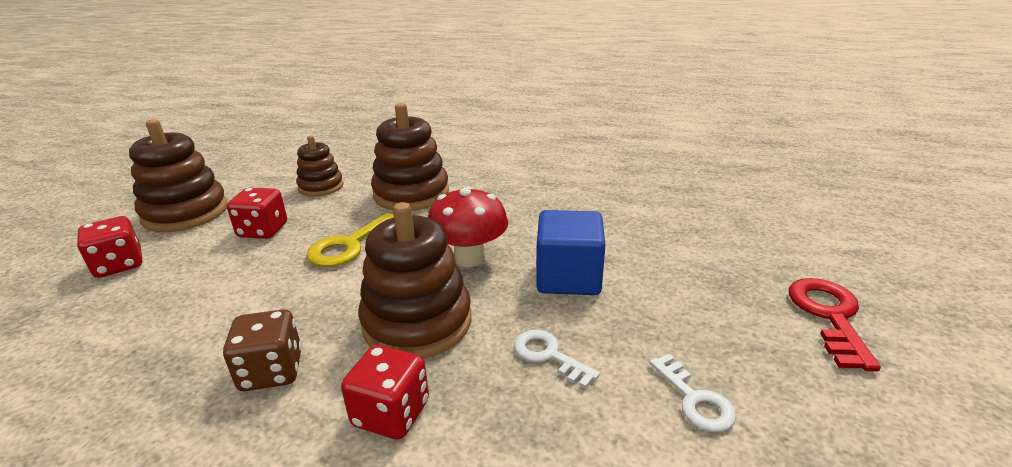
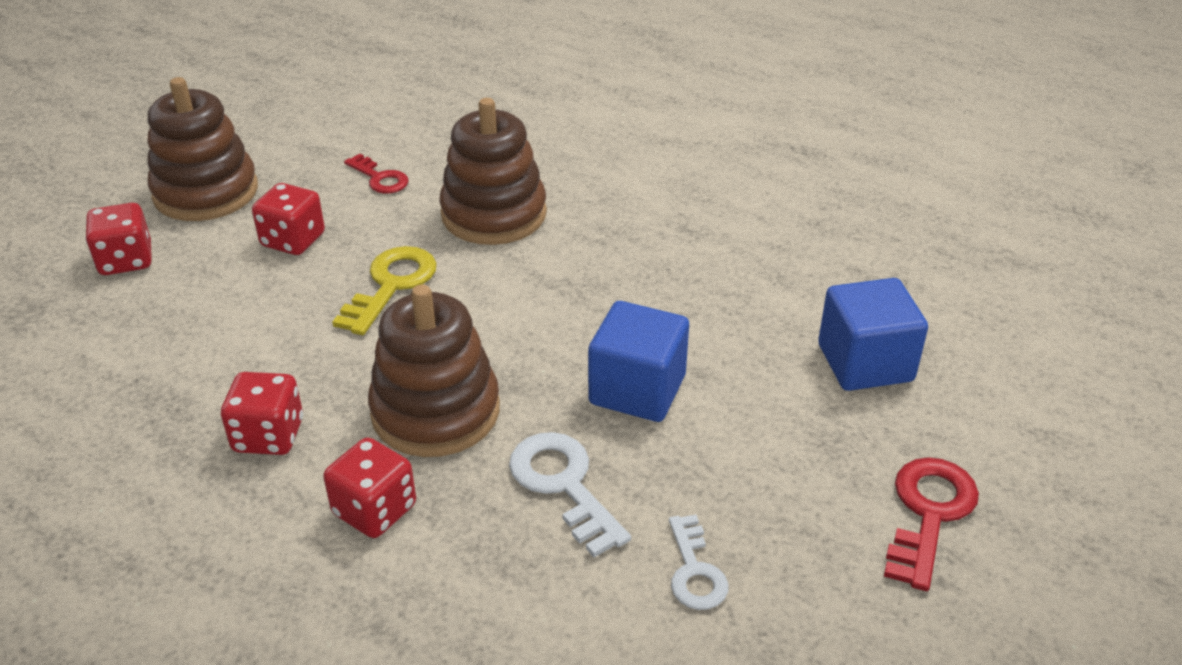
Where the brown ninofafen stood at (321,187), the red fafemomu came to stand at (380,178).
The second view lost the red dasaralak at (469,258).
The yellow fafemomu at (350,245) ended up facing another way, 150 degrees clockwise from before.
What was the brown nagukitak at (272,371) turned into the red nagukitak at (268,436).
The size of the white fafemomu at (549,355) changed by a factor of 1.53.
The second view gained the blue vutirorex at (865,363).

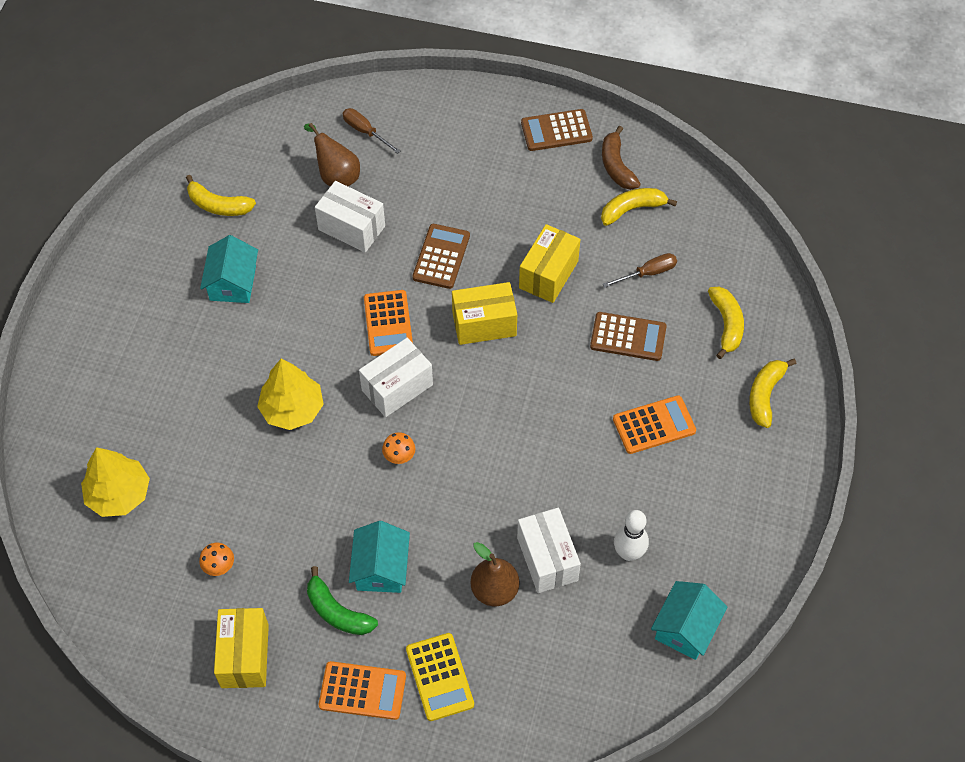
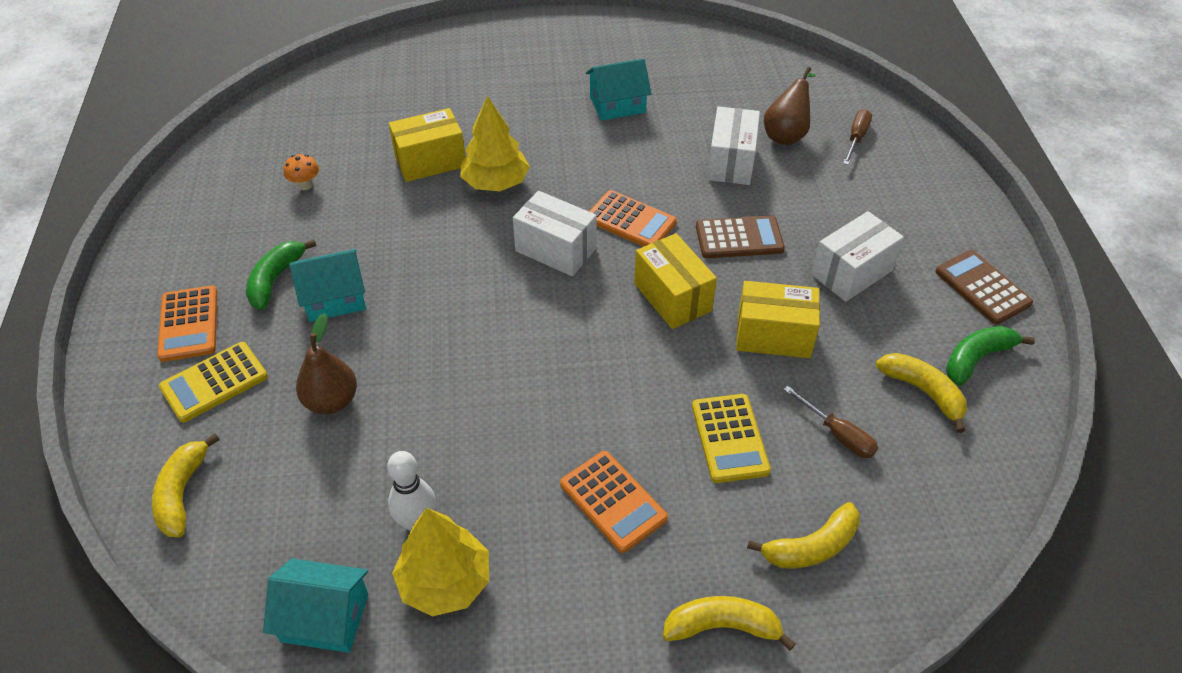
What was the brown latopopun at (616,166) turned into the green latopopun at (976,359).
The yellow latopopun ended up elsewhere, having gone from (218,205) to (182,493).
The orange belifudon at (388,323) ended up facing another way, 120 degrees counterclockwise from before.
What was the brown belifudon at (628,337) turned into the yellow belifudon at (729,438).
The second view lost the orange dasaralak at (399,457).
The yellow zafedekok ended up elsewhere, having gone from (119,494) to (445,582).
The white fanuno ended up elsewhere, having gone from (547,559) to (852,272).
The yellow fanuno ended up elsewhere, having gone from (245,656) to (430,161).

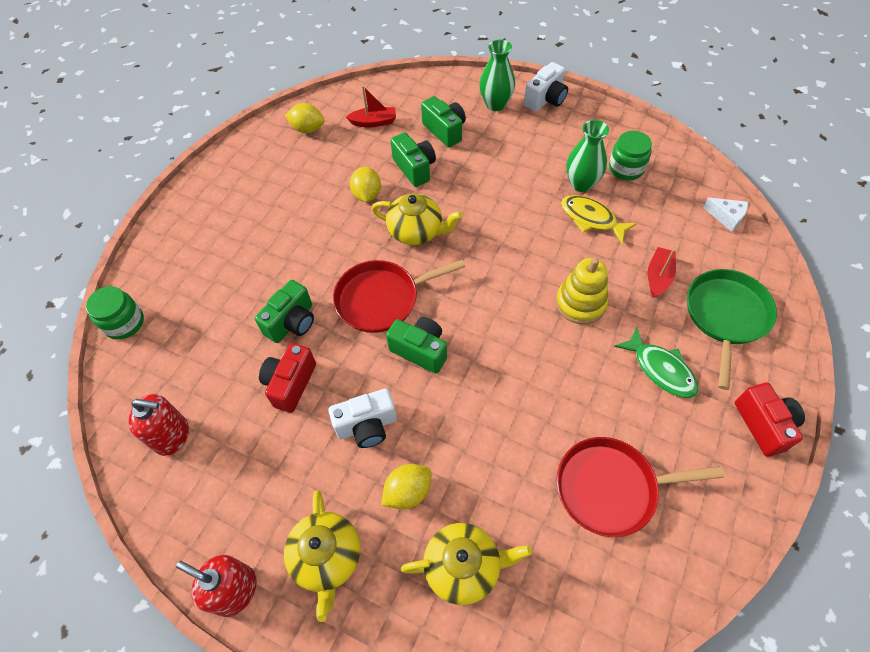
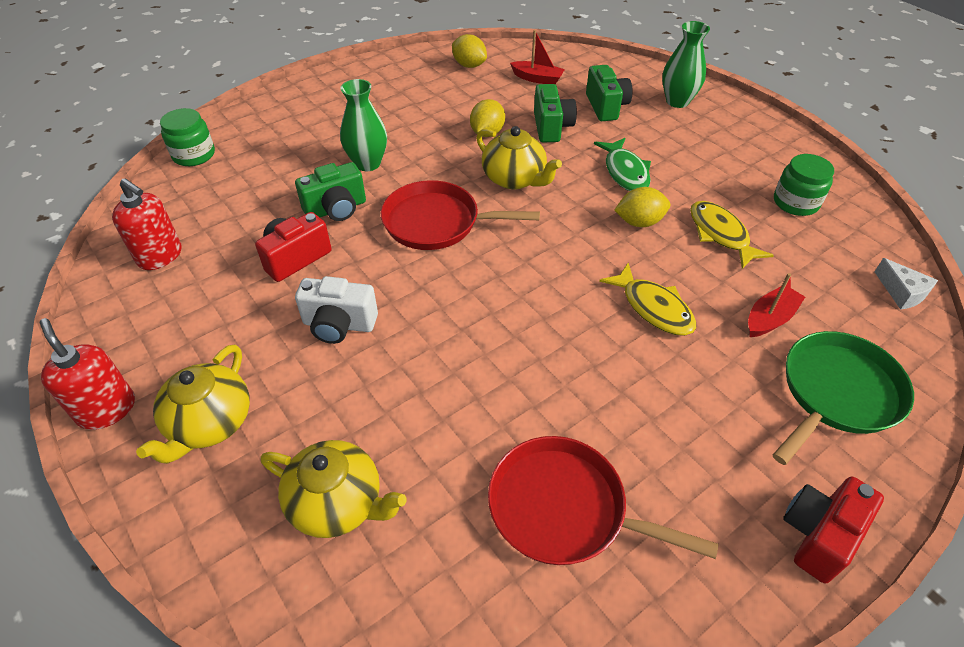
The second view lost the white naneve at (545,100).
The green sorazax ended up elsewhere, having gone from (581,184) to (368,163).
Where the yellow ninofafen stood at (580,303), the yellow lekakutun came to stand at (653,308).
The second view lost the green naneve at (420,350).
The green lekakutun ended up elsewhere, having gone from (660,369) to (625,172).
The red naneve at (763,425) ended up facing another way, 150 degrees counterclockwise from before.
The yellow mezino ended up elsewhere, having gone from (408,492) to (639,222).

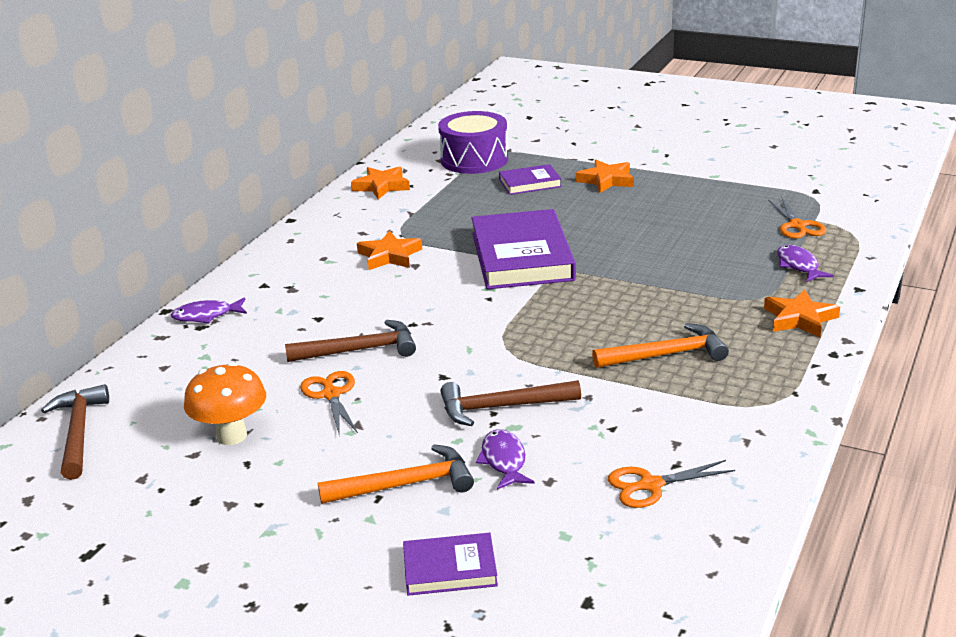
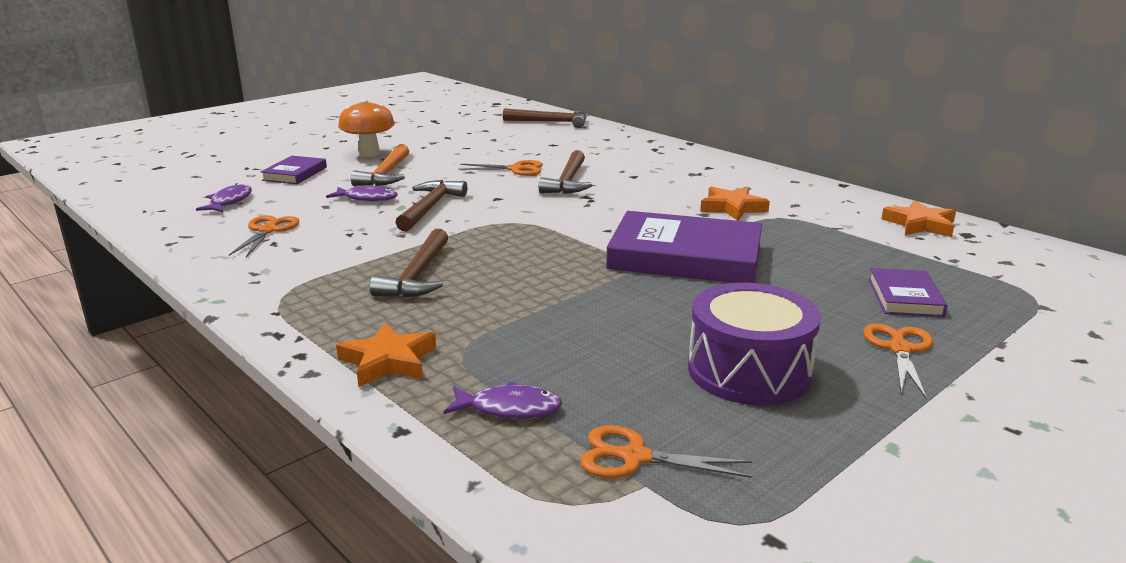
The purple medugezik ended up elsewhere, having gone from (474,160) to (749,371).
Where the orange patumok stood at (606,180), the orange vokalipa came to stand at (899,349).
The purple lekakutun ended up elsewhere, having gone from (206,316) to (229,202).
What was the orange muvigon at (666,355) turned into the brown muvigon at (417,275).
The orange dasaralak ended up elsewhere, having gone from (231,436) to (369,154).

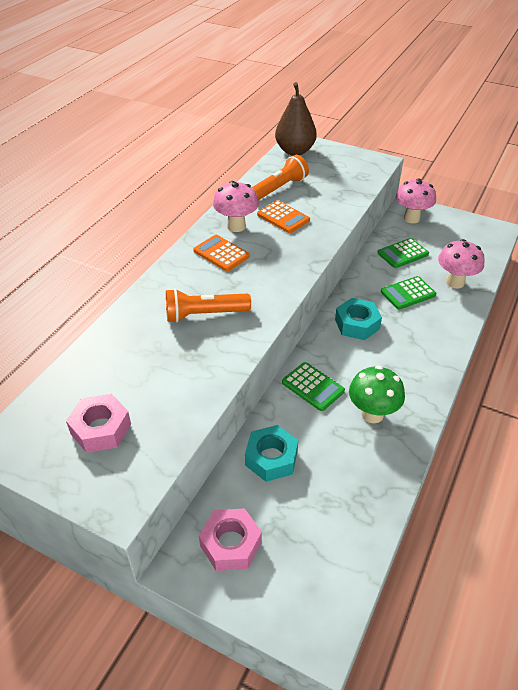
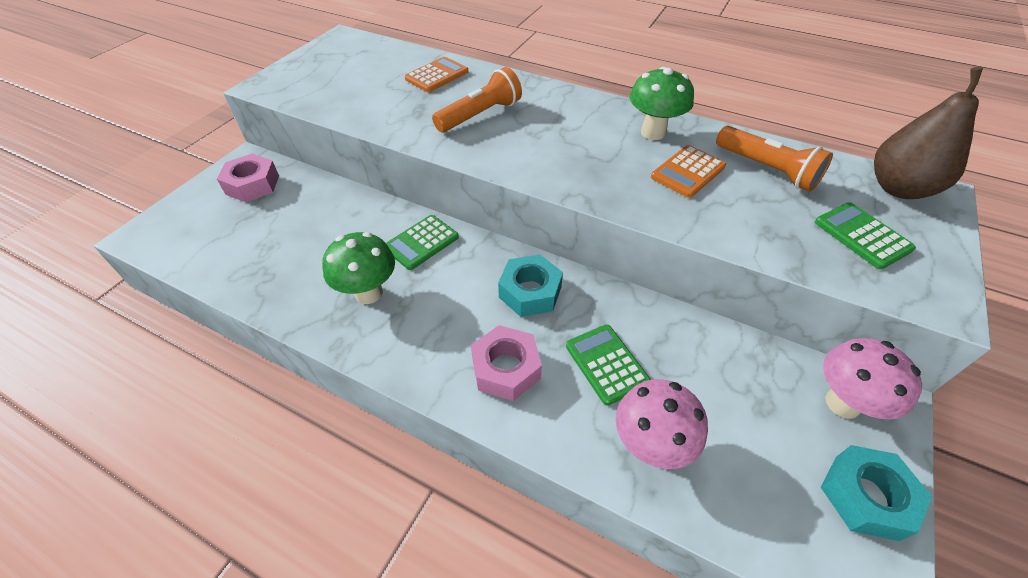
What was the pink dasaralak at (236,226) turned into the green dasaralak at (653,132).
The orange belifudon ended up elsewhere, having gone from (221,253) to (437,75).
The green belifudon ended up elsewhere, having gone from (402,254) to (862,236).
The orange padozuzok at (205,314) ended up facing another way, 60 degrees clockwise from before.
The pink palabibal ended up elsewhere, having gone from (101,429) to (506,368).
The turquoise palabibal ended up elsewhere, having gone from (271,458) to (866,496).

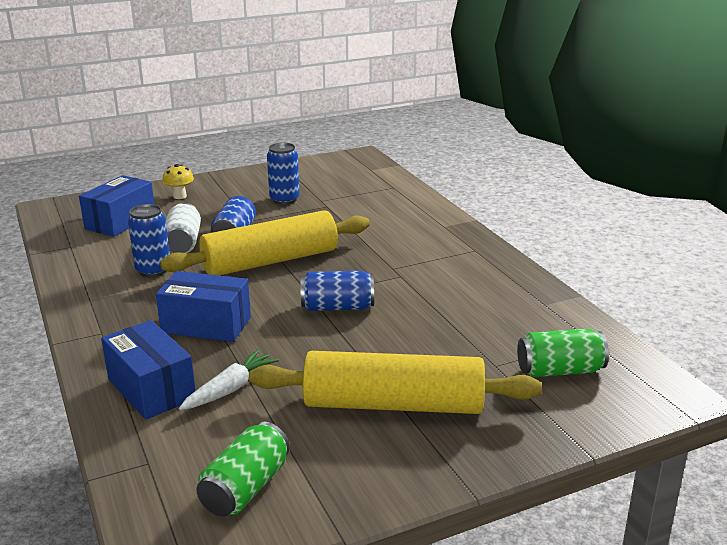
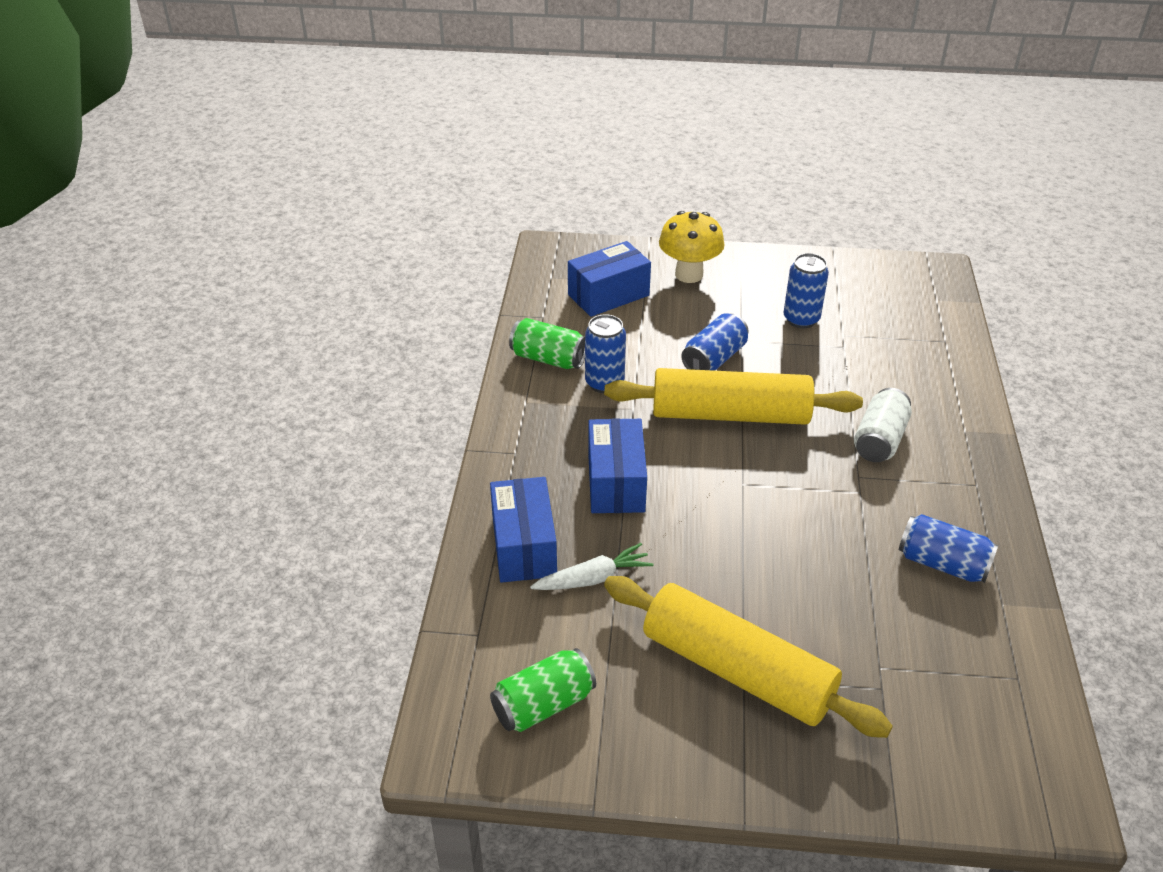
The size of the yellow dasaralak at (180,196) changed by a factor of 1.76.
The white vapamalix ended up elsewhere, having gone from (183,243) to (879,440).
The blue fanuno at (206,325) ended up facing another way, 45 degrees clockwise from before.
The blue vapamalix ended up elsewhere, having gone from (337,307) to (942,563).
The green vapamalix ended up elsewhere, having gone from (560,371) to (548,359).

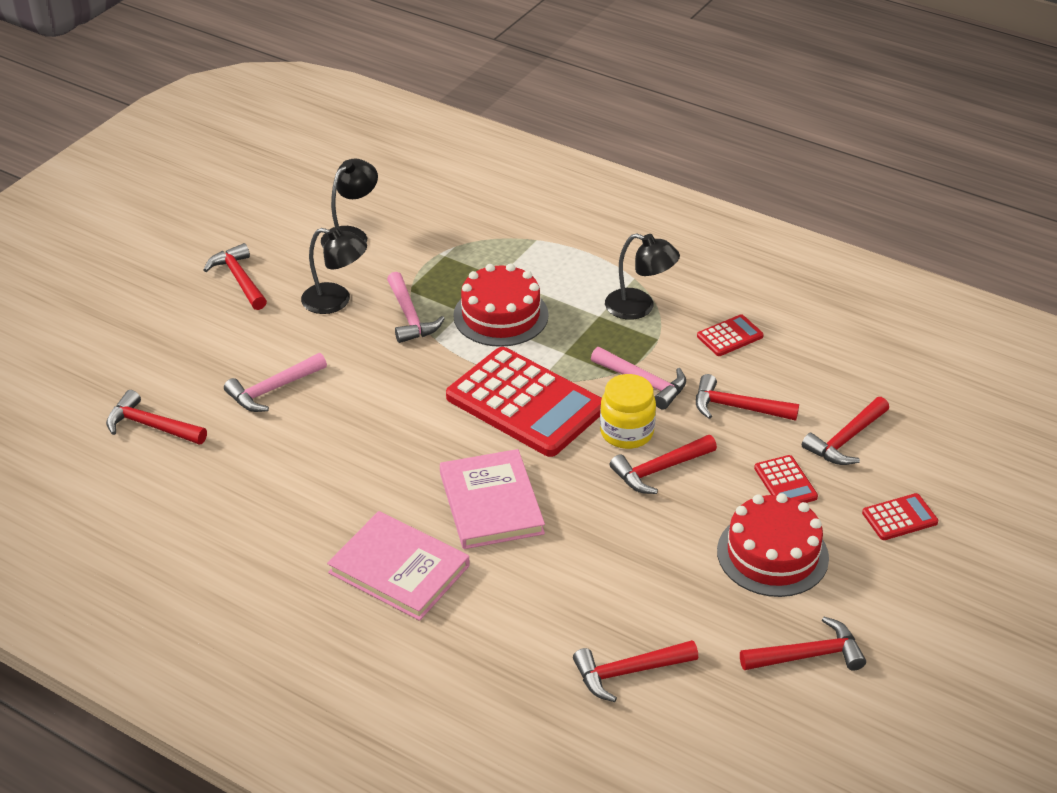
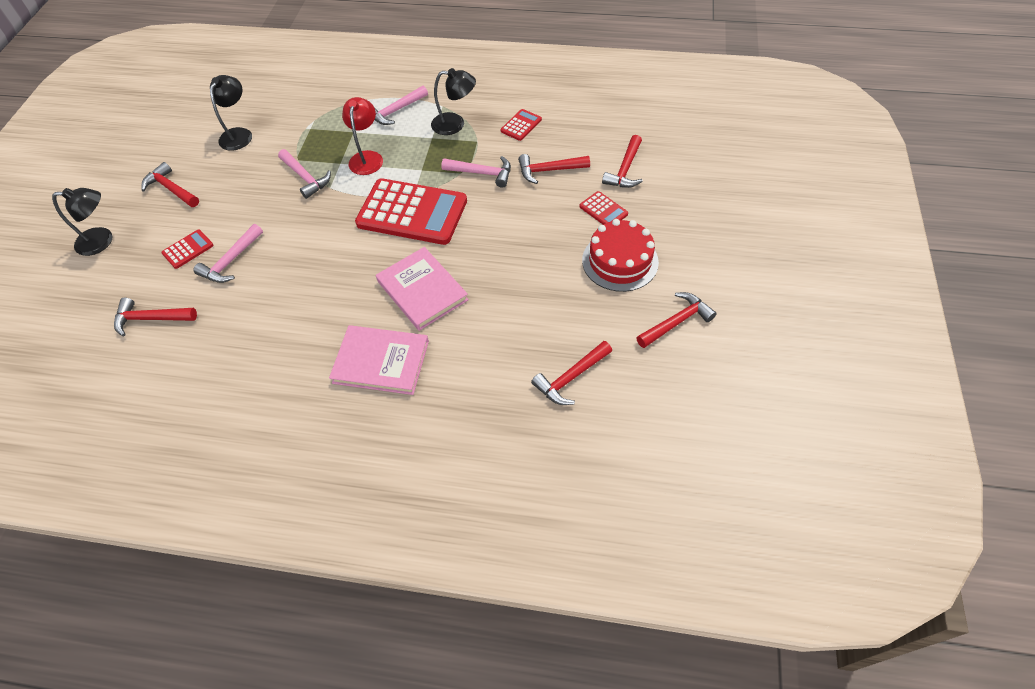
The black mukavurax ended up elsewhere, having gone from (336,301) to (102,241).
Where the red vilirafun stood at (500,315), the red mukavurax came to stand at (367,157).
The second view lost the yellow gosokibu at (626,432).
The second view lost the red muvigon at (659,470).
The red belifudon ended up elsewhere, having gone from (899,517) to (188,249).
The second view gained the pink muvigon at (395,111).

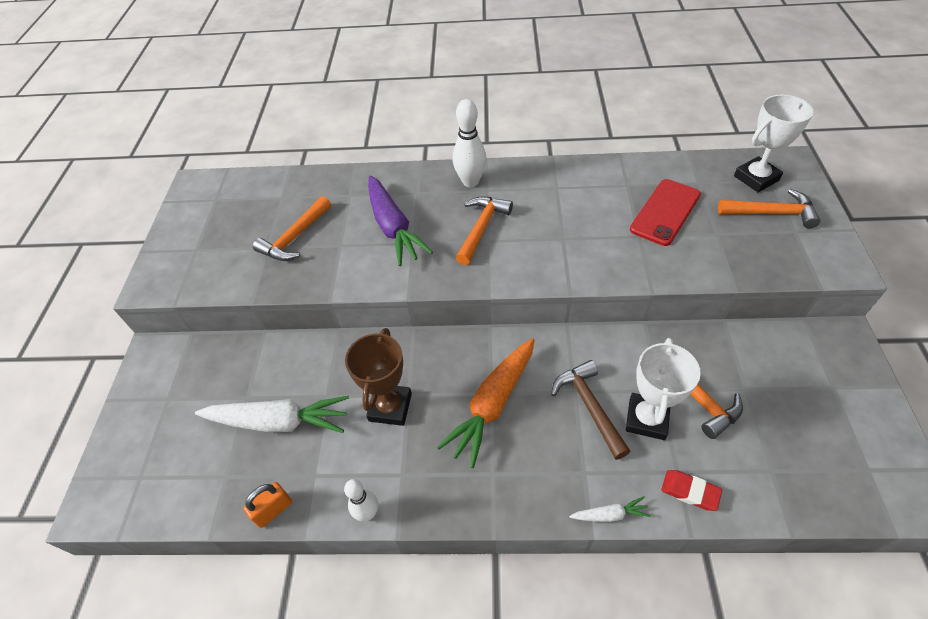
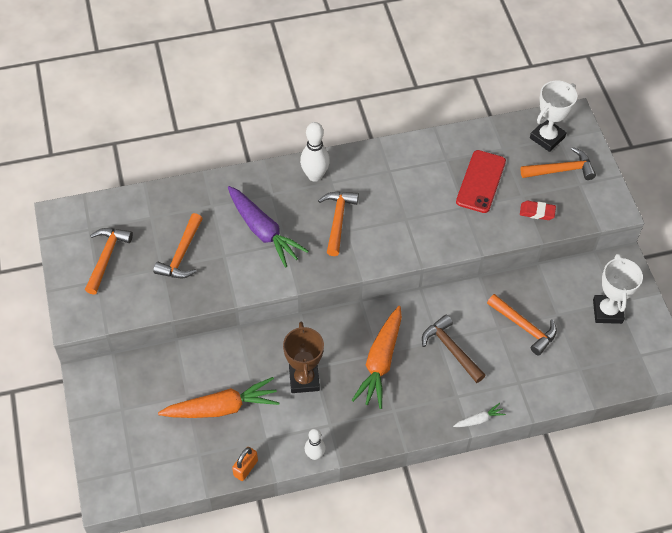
The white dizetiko ended up elsewhere, having gone from (646,419) to (607,311).
What was the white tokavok at (278,421) turned into the orange tokavok at (221,407).
The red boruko ended up elsewhere, having gone from (690,491) to (537,212).
The second view gained the orange muvigon at (106,258).

